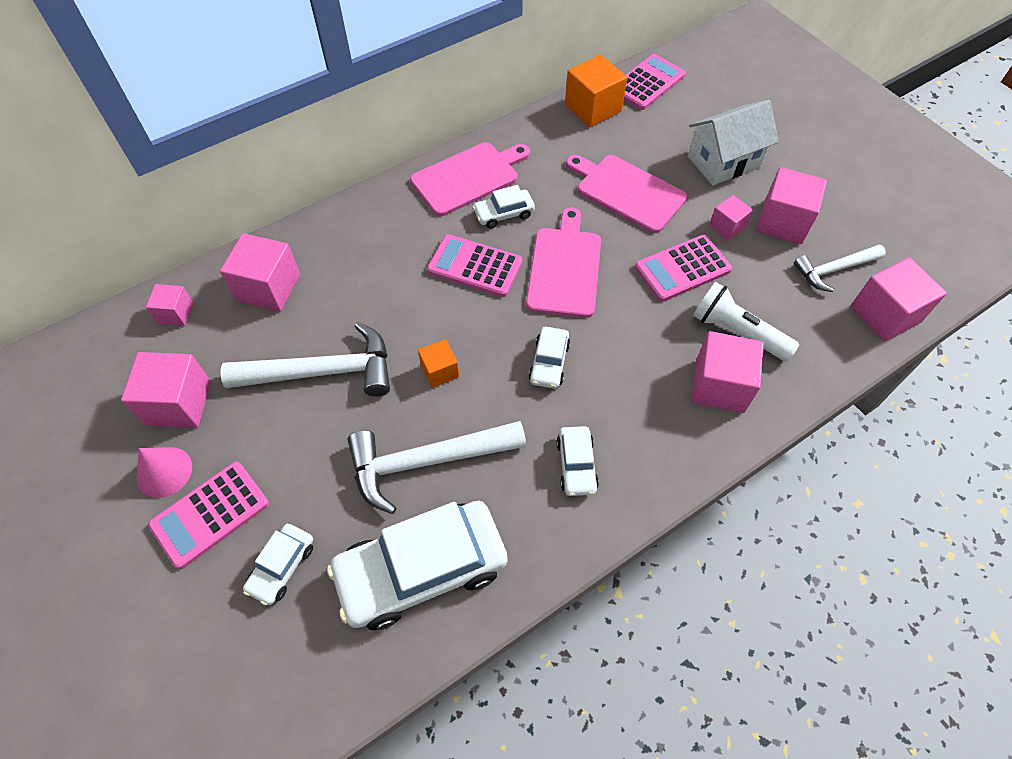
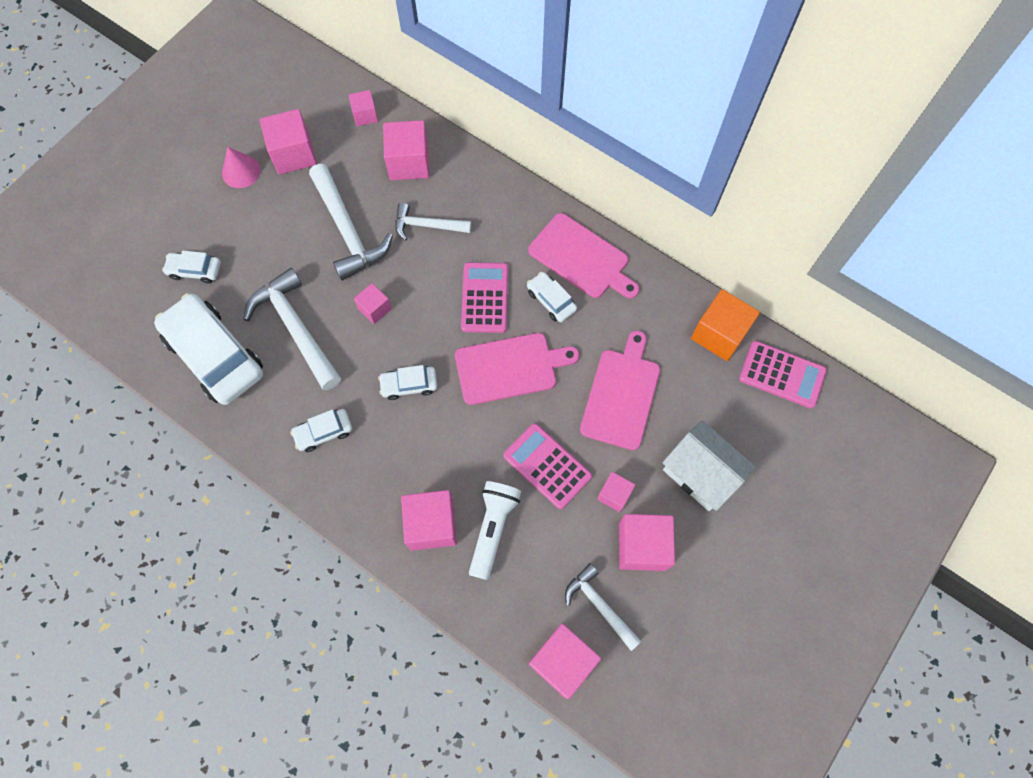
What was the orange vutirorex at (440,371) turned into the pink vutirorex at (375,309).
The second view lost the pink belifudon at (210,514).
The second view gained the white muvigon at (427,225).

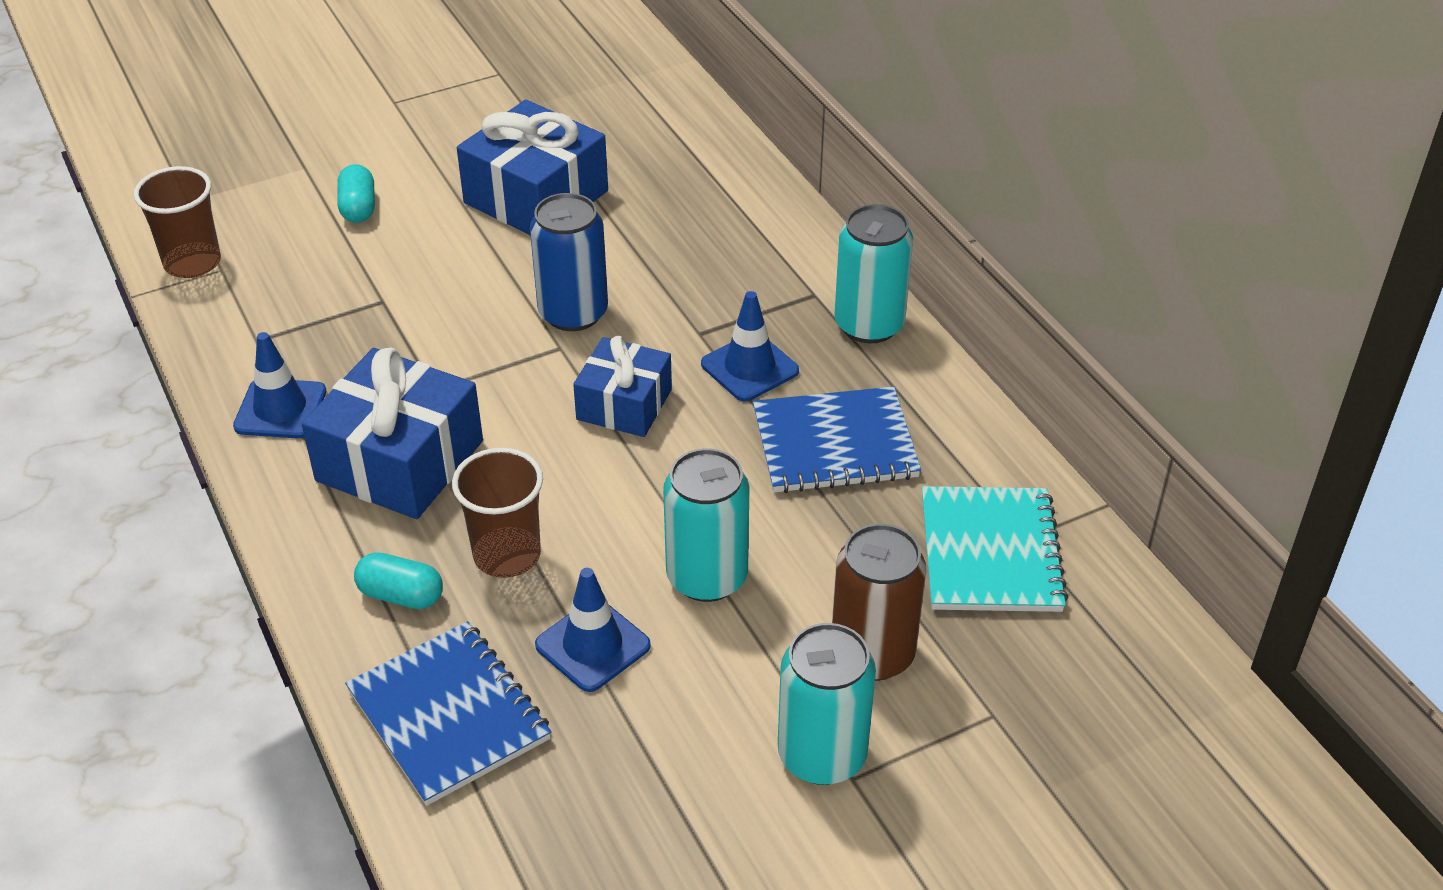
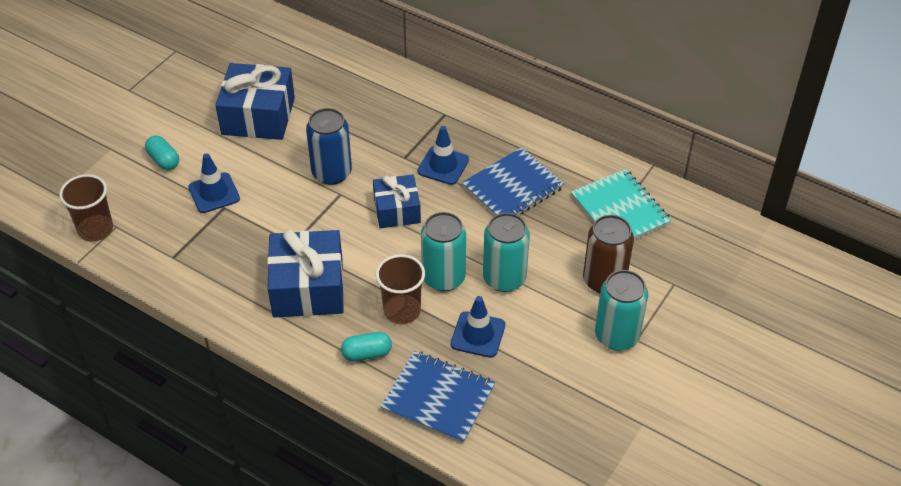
The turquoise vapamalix ended up elsewhere, having gone from (869,325) to (443,278).
The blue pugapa ended up elsewhere, having gone from (280,409) to (214,193).

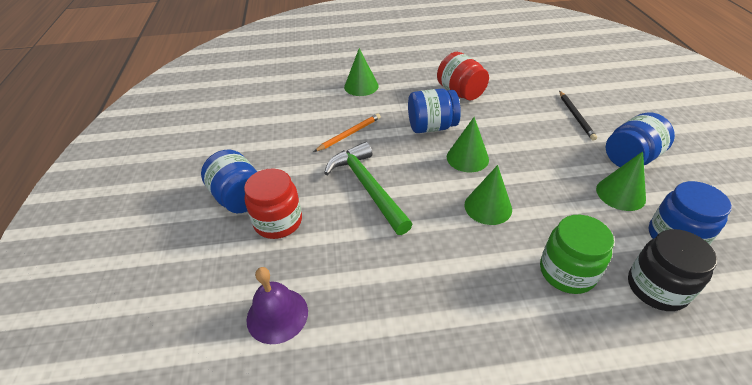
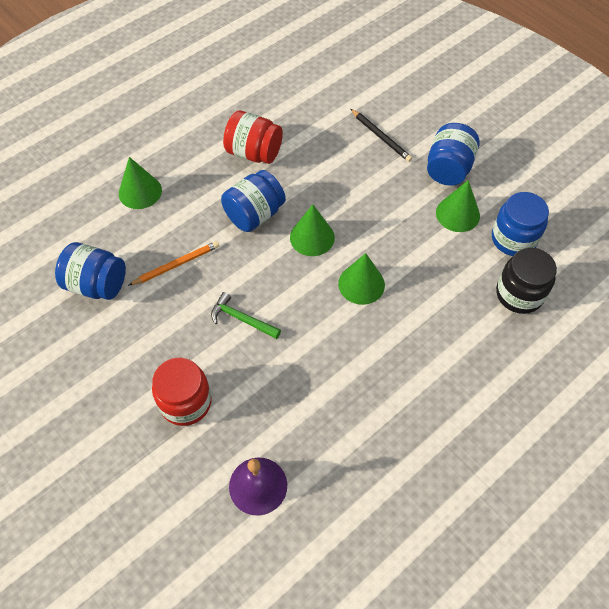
The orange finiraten at (349,134) ended up facing another way, 45 degrees clockwise from before.
The size of the green muvigon at (367,186) changed by a factor of 0.56.
The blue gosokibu ended up elsewhere, having gone from (239,198) to (97,284).
The second view lost the green gosokibu at (567,272).

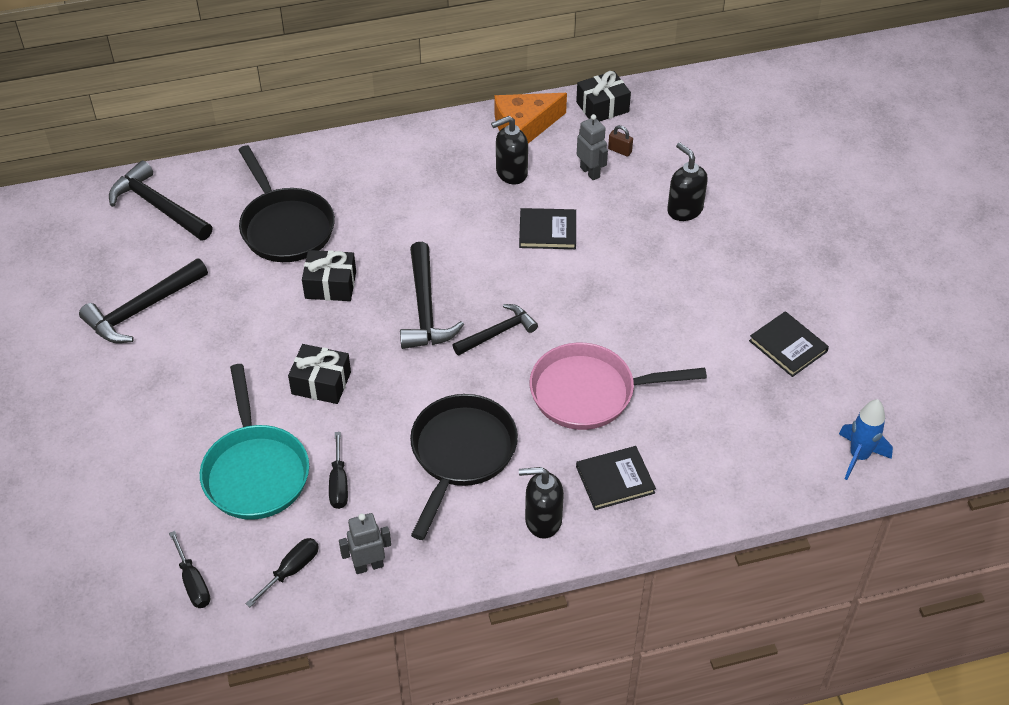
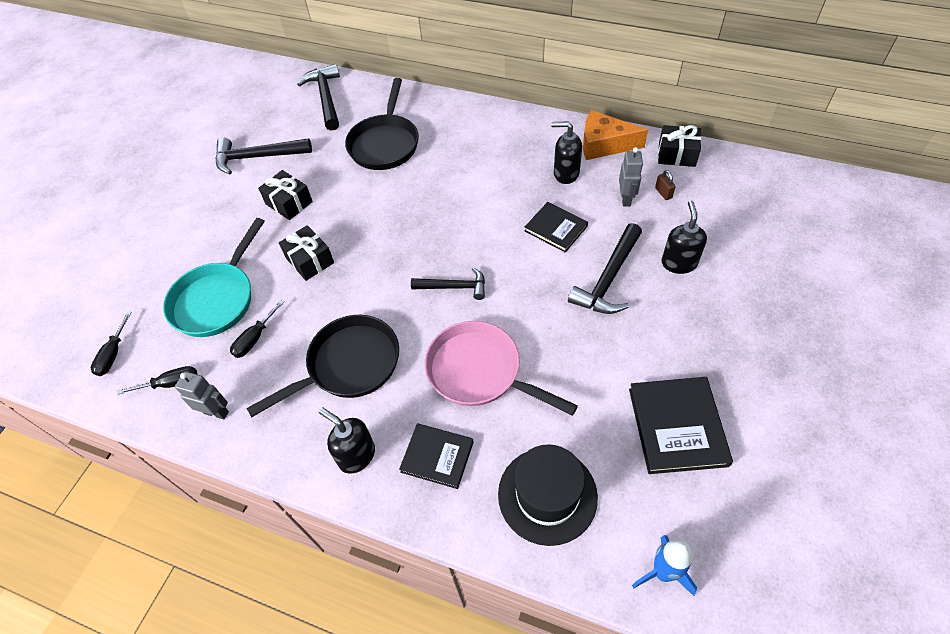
The black muvigon ended up elsewhere, having gone from (425,308) to (608,278).
The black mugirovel ended up elsewhere, having gone from (330,285) to (289,203).
The size of the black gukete at (788,346) changed by a factor of 1.54.
The second view gained the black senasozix at (547,495).

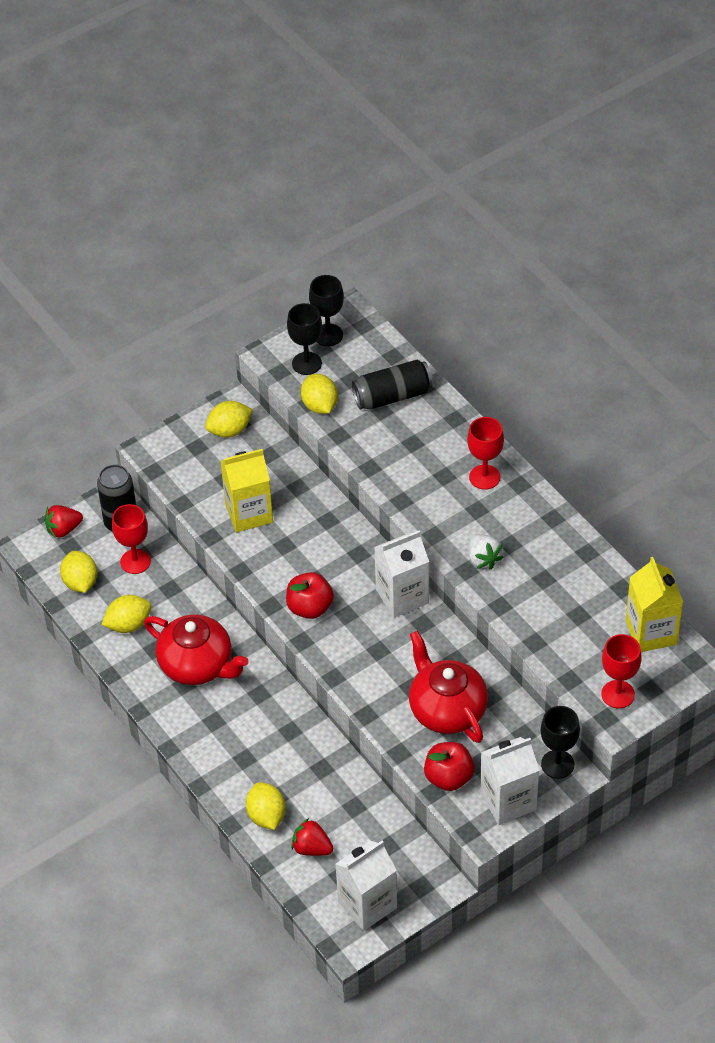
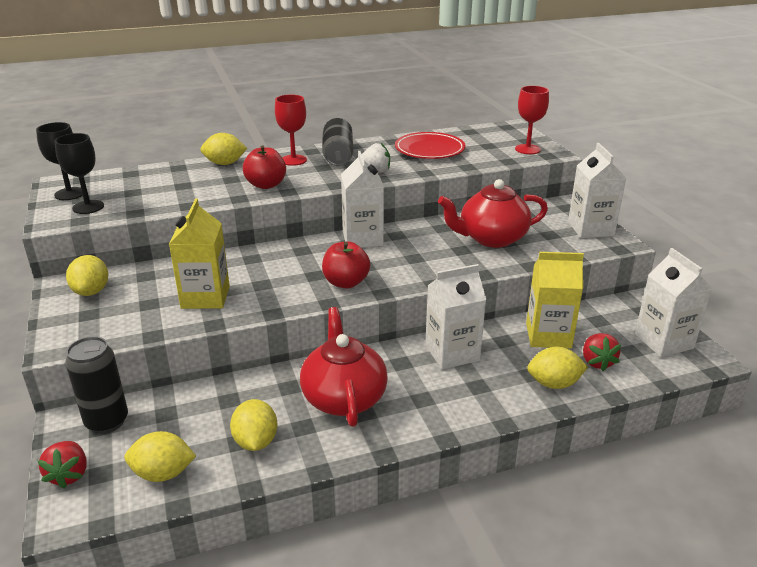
The black vapamalix ended up elsewhere, having gone from (392,396) to (338,155).
The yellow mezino ended up elsewhere, having gone from (320,405) to (225,164).
The second view lost the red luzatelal at (135,561).
The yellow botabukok ended up elsewhere, having gone from (651,632) to (548,336).
The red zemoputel at (197,665) ended up facing another way, 60 degrees counterclockwise from before.
The second view lost the black luzatelal at (557,764).
The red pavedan ended up elsewhere, having gone from (449,777) to (266,185).
The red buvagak at (312,848) ended up facing another way, 45 degrees counterclockwise from before.
The second view gained the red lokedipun at (429,150).
The second view gained the white botabukok at (452,353).

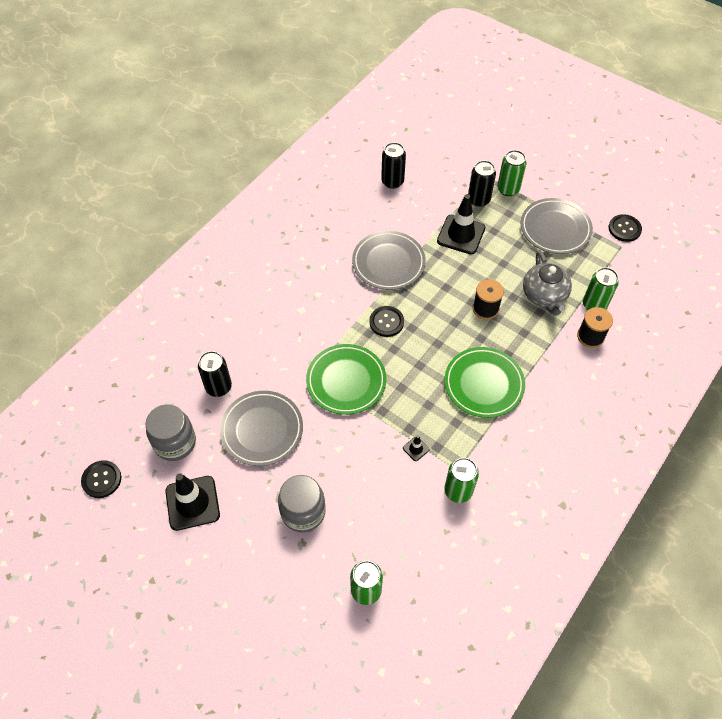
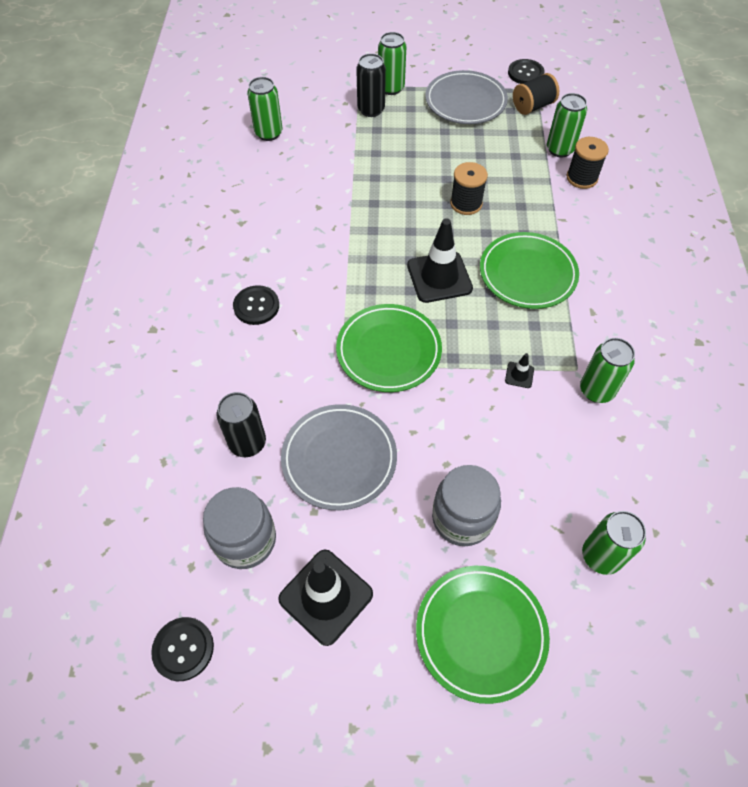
What was the black vapamalix at (392,182) turned into the green vapamalix at (268,133).
The black pugapa ended up elsewhere, having gone from (461,234) to (439,277).
The second view lost the grey lokedipun at (388,263).
The second view lost the grey zemoputel at (544,296).
The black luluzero ended up elsewhere, having gone from (386,322) to (256,306).
The second view gained the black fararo at (533,106).
The second view gained the green lokedipun at (481,633).

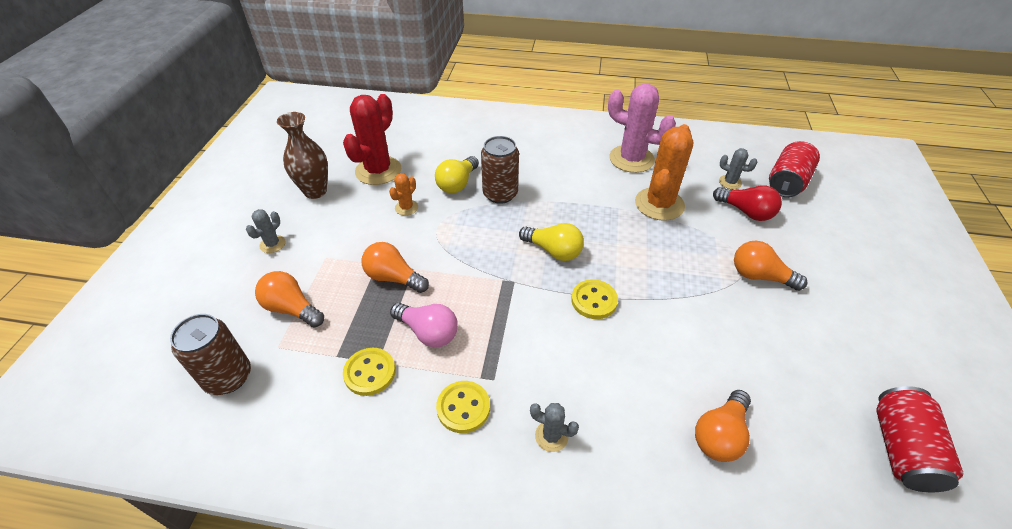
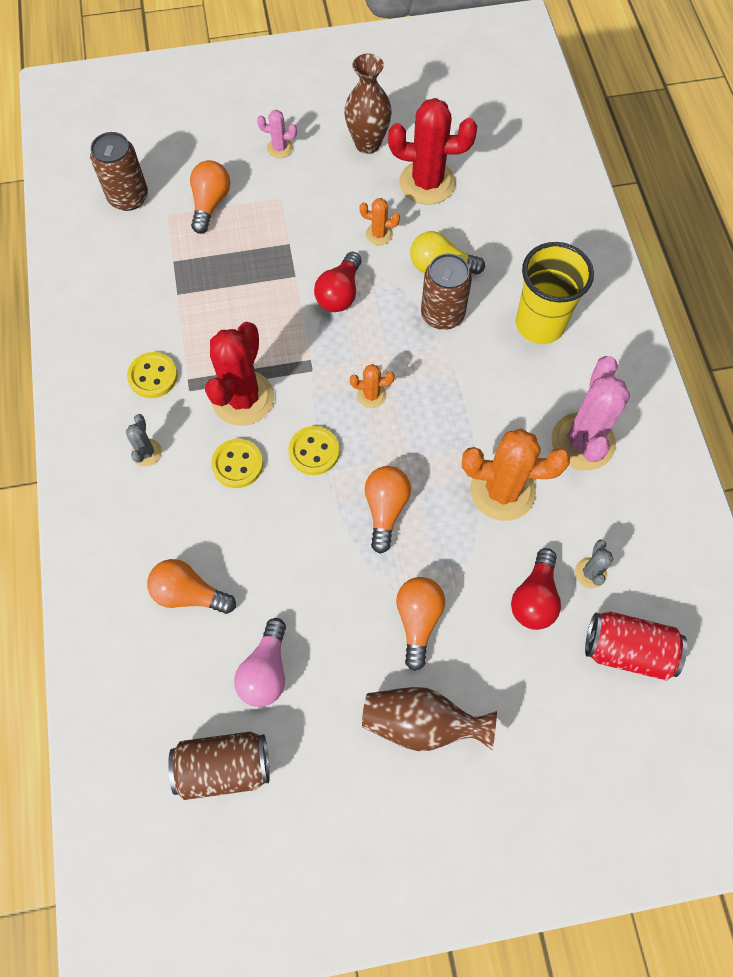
What was the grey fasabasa at (272,244) turned into the pink fasabasa at (280,148).
Where the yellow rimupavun stood at (554,251), the orange fasabasa came to stand at (371,395).
The orange rimupavun ended up elsewhere, having gone from (393,278) to (385,509).
The pink rimupavun ended up elsewhere, having gone from (428,332) to (266,671).
The yellow luluzero ended up elsewhere, having gone from (370,372) to (237,464).
What was the red vapamalix at (901,449) turned into the brown vapamalix at (224,767).
The second view gained the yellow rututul at (540,324).
The second view gained the red rimupavun at (340,293).
The second view gained the red fasabasa at (243,398).
The second view gained the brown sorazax at (421,723).

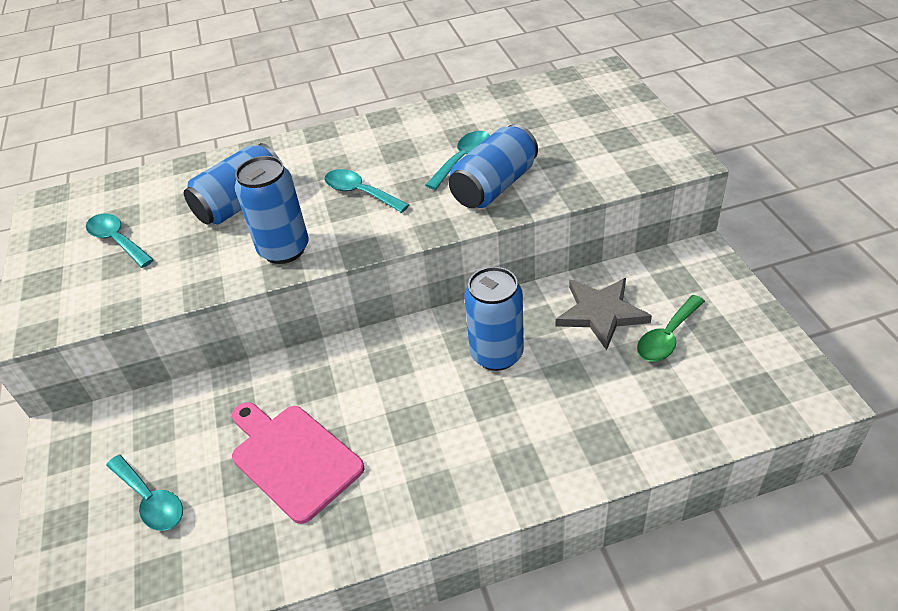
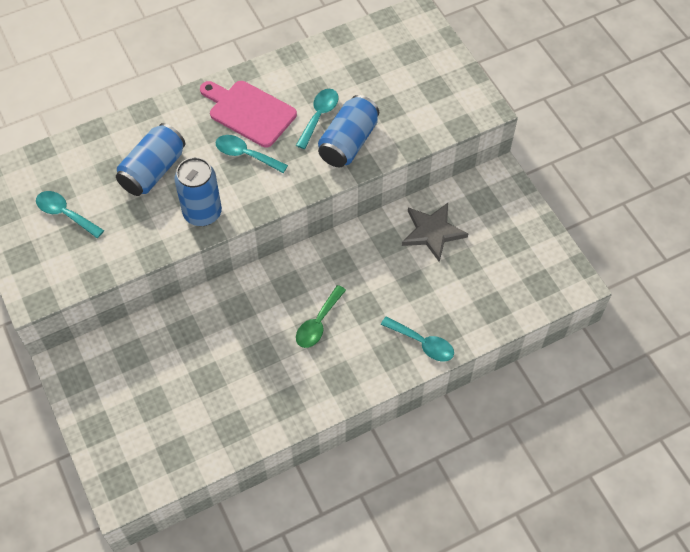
The second view lost the blue vapamalix at (496,354).
The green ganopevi ended up elsewhere, having gone from (667,337) to (318,323).
The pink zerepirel ended up elsewhere, having gone from (293,458) to (249,112).
The turquoise ganopevi ended up elsewhere, having gone from (151,500) to (423,343).

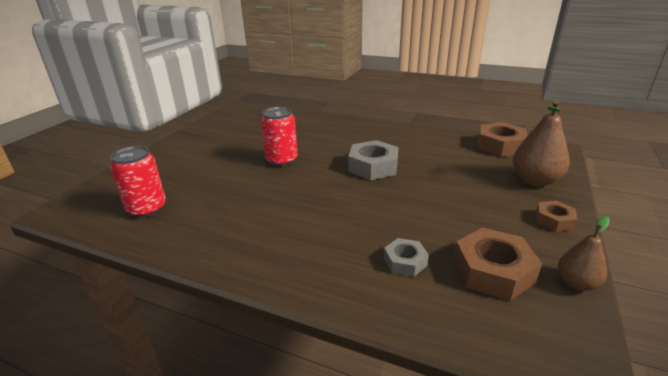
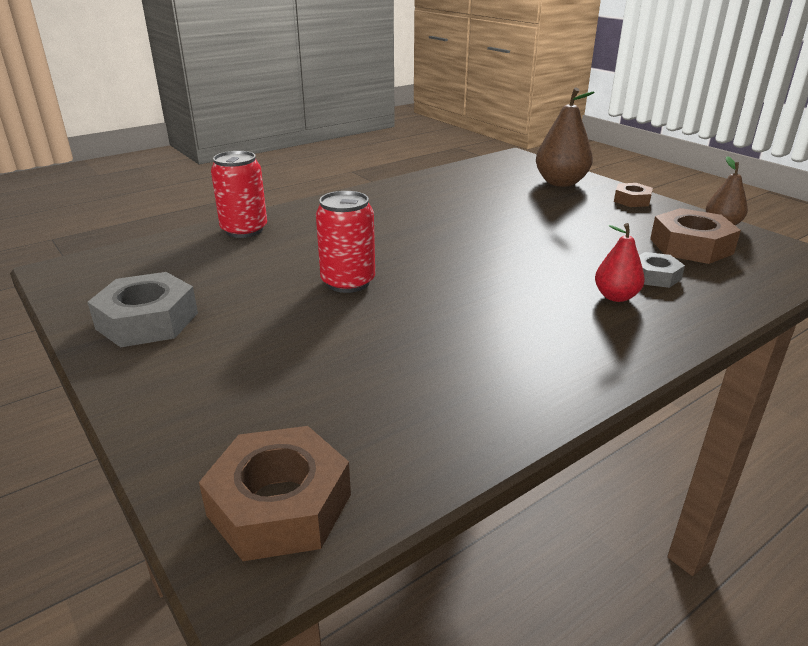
The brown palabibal ended up elsewhere, having gone from (500,146) to (280,505).
The grey palabibal ended up elsewhere, having gone from (373,166) to (147,321).
The red vapamalix ended up elsewhere, having gone from (147,208) to (244,230).
The second view gained the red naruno at (616,296).

